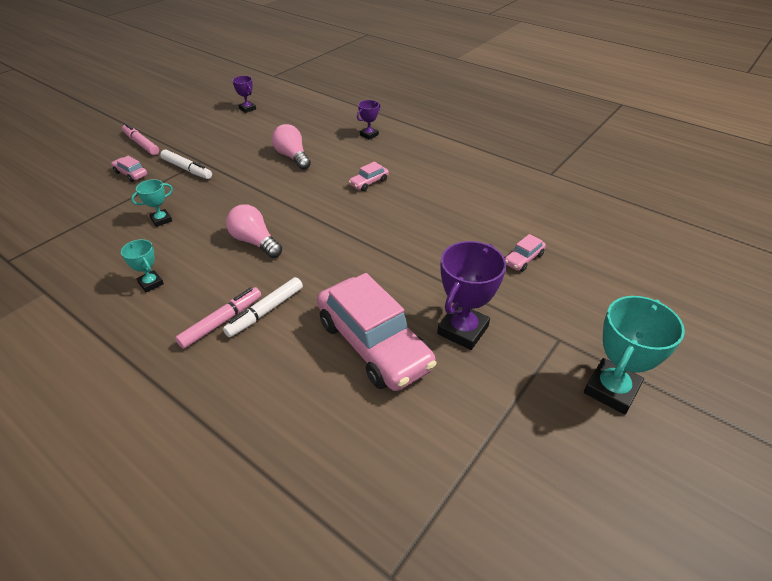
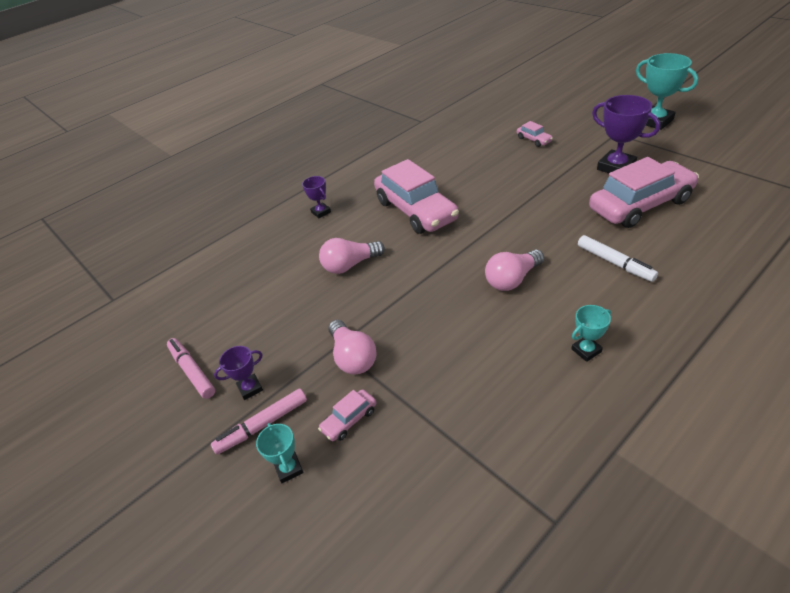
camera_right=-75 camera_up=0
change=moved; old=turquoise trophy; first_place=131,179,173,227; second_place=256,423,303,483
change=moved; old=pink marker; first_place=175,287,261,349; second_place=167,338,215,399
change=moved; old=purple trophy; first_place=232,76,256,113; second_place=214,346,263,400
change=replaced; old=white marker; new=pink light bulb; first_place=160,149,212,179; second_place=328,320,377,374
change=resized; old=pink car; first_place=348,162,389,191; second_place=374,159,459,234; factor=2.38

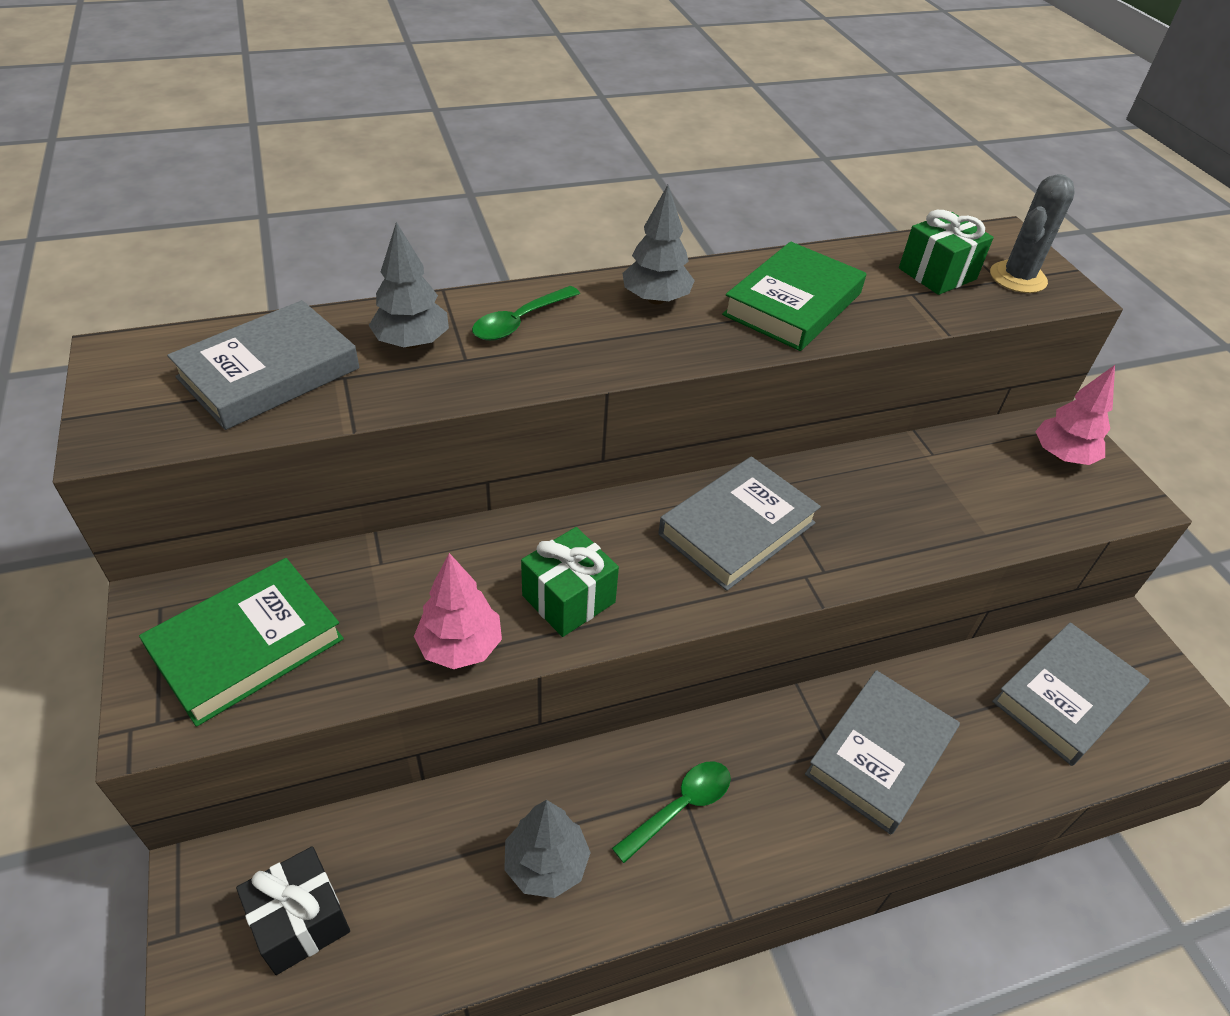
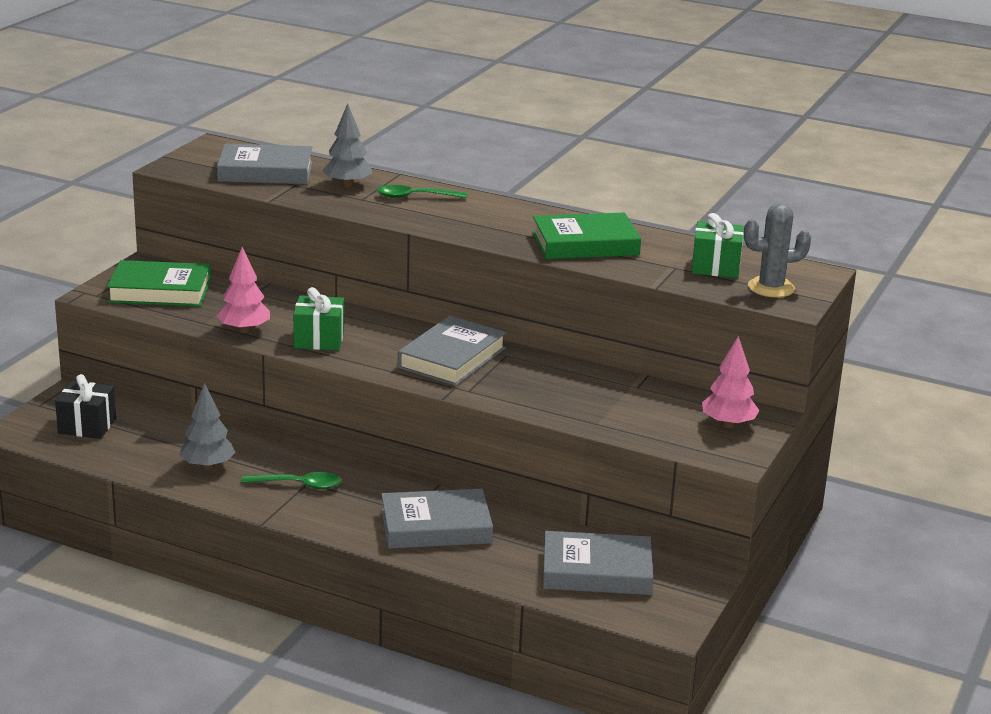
camera_right=45 camera_up=-20
change=removed; old=grey tree; first_place=622,185,695,305
change=turned; old=grey book; first_place=658,457,821,591; second_place=398,316,506,386; degrees=-60

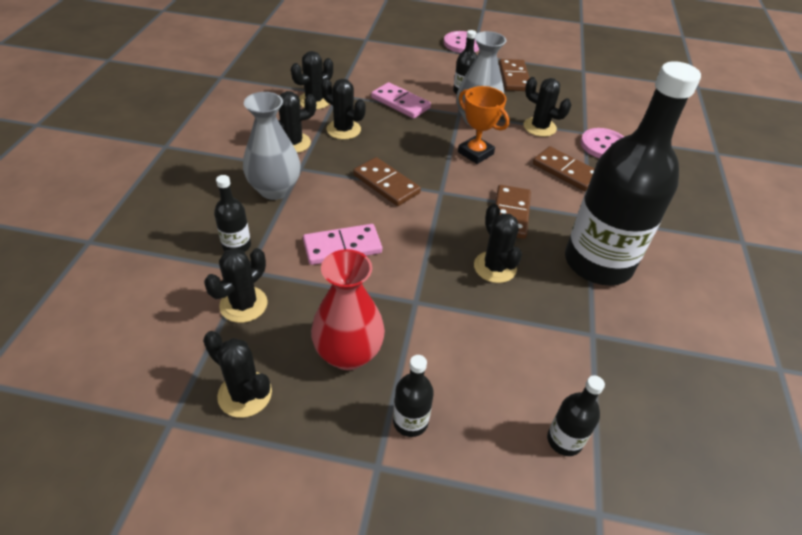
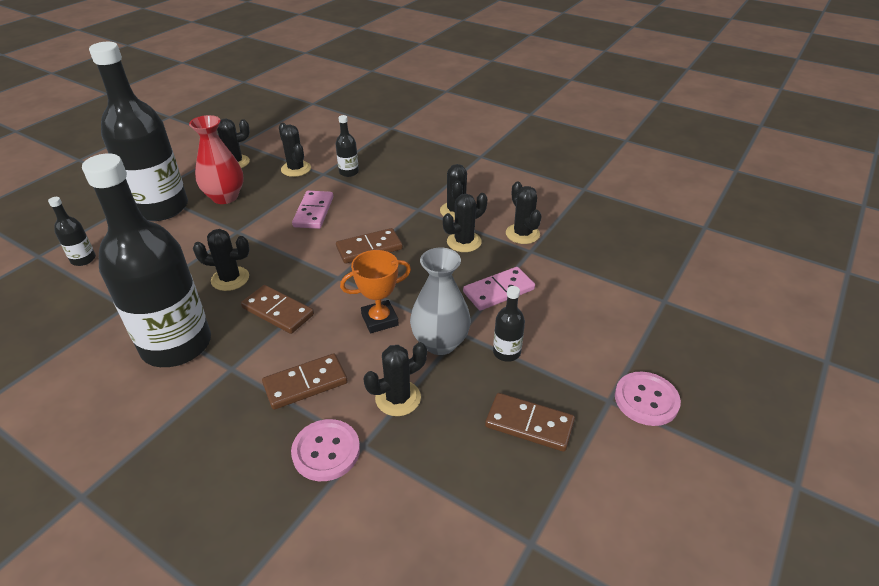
camera_right=115 camera_up=-5
change=removed; old=grey vase; first_place=243,92,301,200
change=resized; old=black bottle; first_place=393,355,434,437; second_place=89,42,188,221; factor=2.49

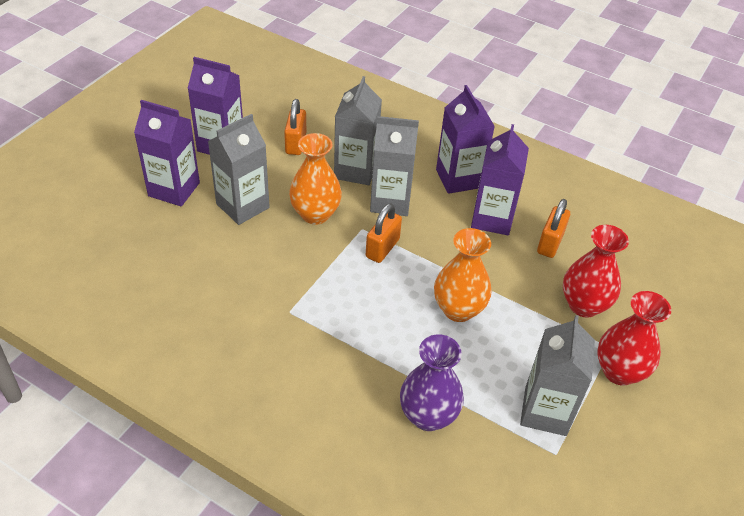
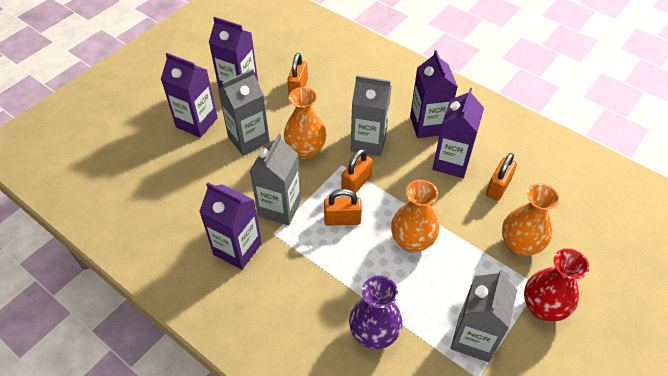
camera_right=10 camera_up=5
change=added; new=purple carton; second_place=199,182,262,270
change=added; new=orange padlock; second_place=324,189,362,226
change=moved; old=grey carton; first_place=334,76,382,185; second_place=249,134,301,225
change=recoloured; old=red vase; new=orange vase; first_place=563,225,629,318; second_place=502,184,560,257

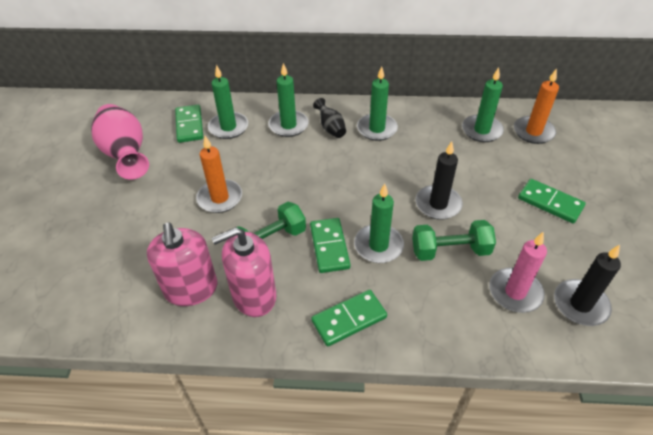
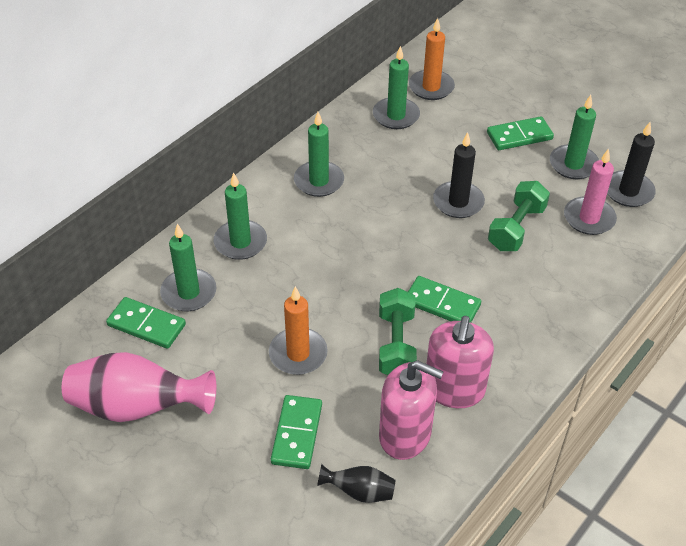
camera_right=-55 camera_up=0
change=moved; old=green domino; first_place=311,290,387,347; second_place=271,395,322,469
change=moved; old=black vase; first_place=313,98,346,138; second_place=317,464,395,503
change=moved; old=green candle; first_place=354,184,404,263; second_place=550,95,599,179

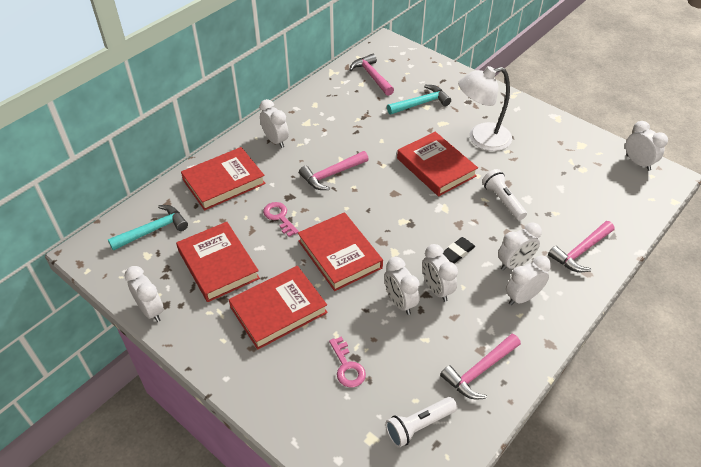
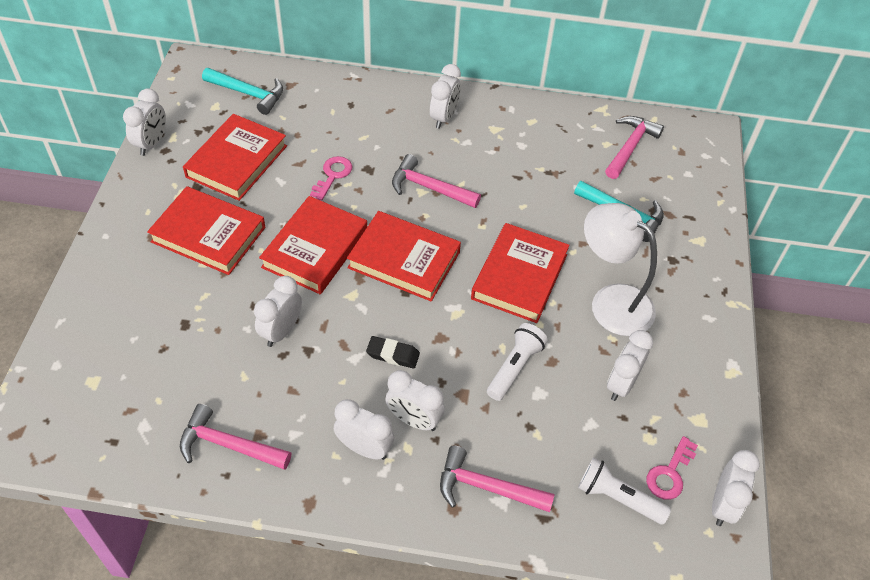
camera_right=55 camera_up=5
change=moved; old=red book; first_place=181,147,266,211; second_place=347,211,461,301
change=moved; old=pink key; first_place=329,337,366,388; second_place=646,436,698,500
change=moved; old=white flashlight; first_place=385,397,457,448; second_place=578,458,671,525
change=moved; old=white clock; first_place=422,244,458,302; second_place=607,330,653,401

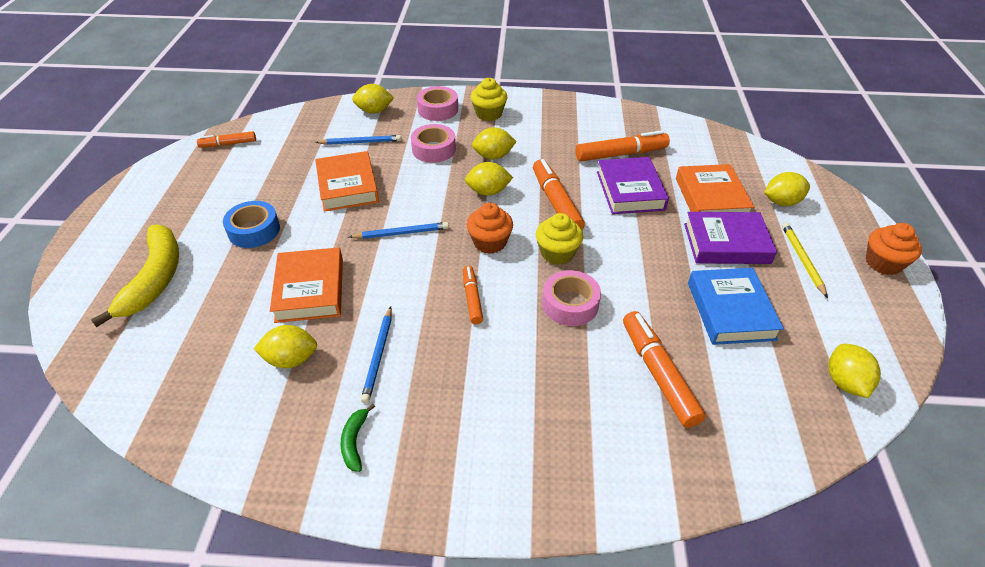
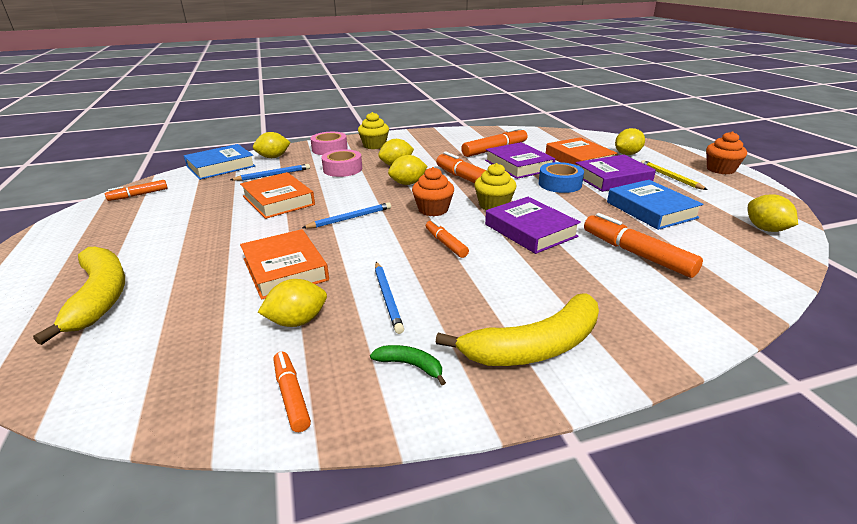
camera_right=-20 camera_up=-15
change=added; new=blue book; second_place=184,144,255,180
change=added; new=orange marker; second_place=274,352,311,432
change=added; new=yellow banana; second_place=436,293,599,366
change=moved; old=blue tape; first_place=223,201,280,248; second_place=539,162,584,193
change=replaced; old=pink tape; new=purple book; first_place=542,270,601,326; second_place=485,197,581,254
change=turned; old=green banana; first_place=340,404,375,472; second_place=370,345,446,385; degrees=135

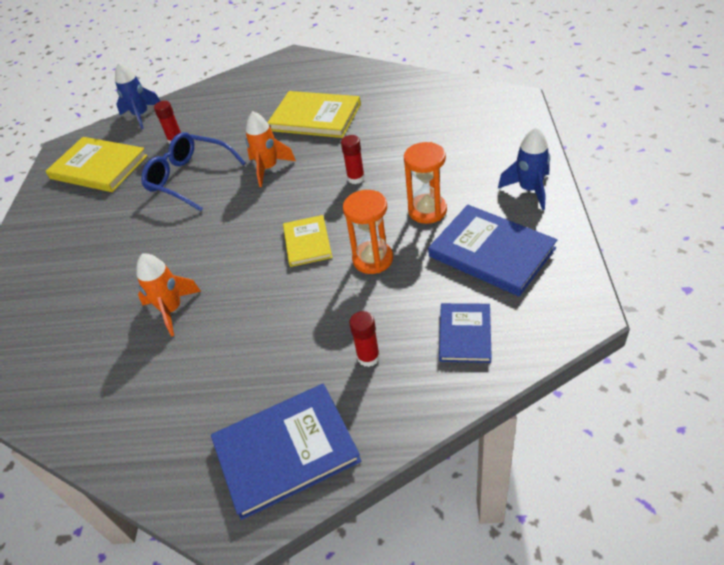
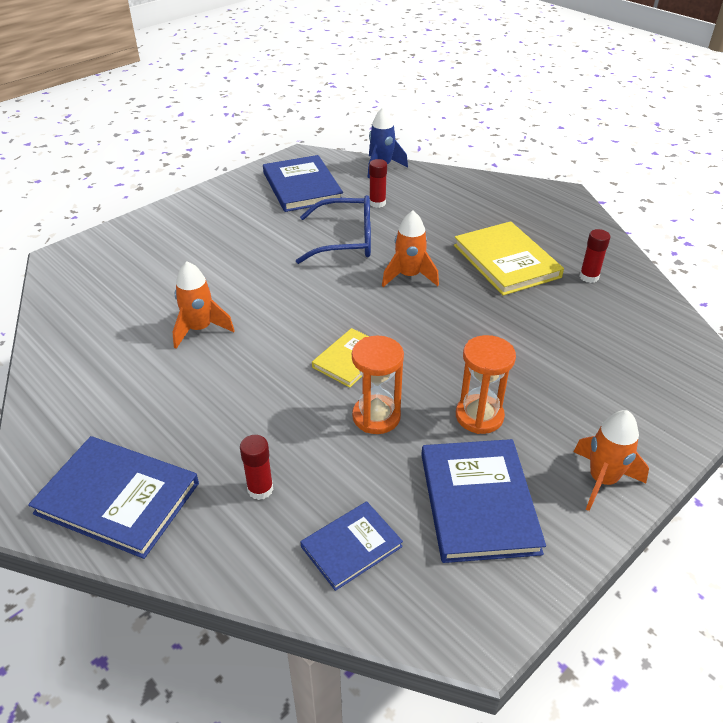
camera_right=40 camera_up=-5
change=moved; old=red glue stick; first_place=341,135,365,184; second_place=579,229,610,283
change=recoloured; old=yellow book; new=blue book; first_place=46,137,148,192; second_place=263,155,343,212
change=recoloured; old=blue rocket; new=orange rocket; first_place=498,127,550,210; second_place=574,410,649,511
change=turned; old=blue glasses; first_place=141,132,246,211; second_place=296,195,371,264; degrees=105

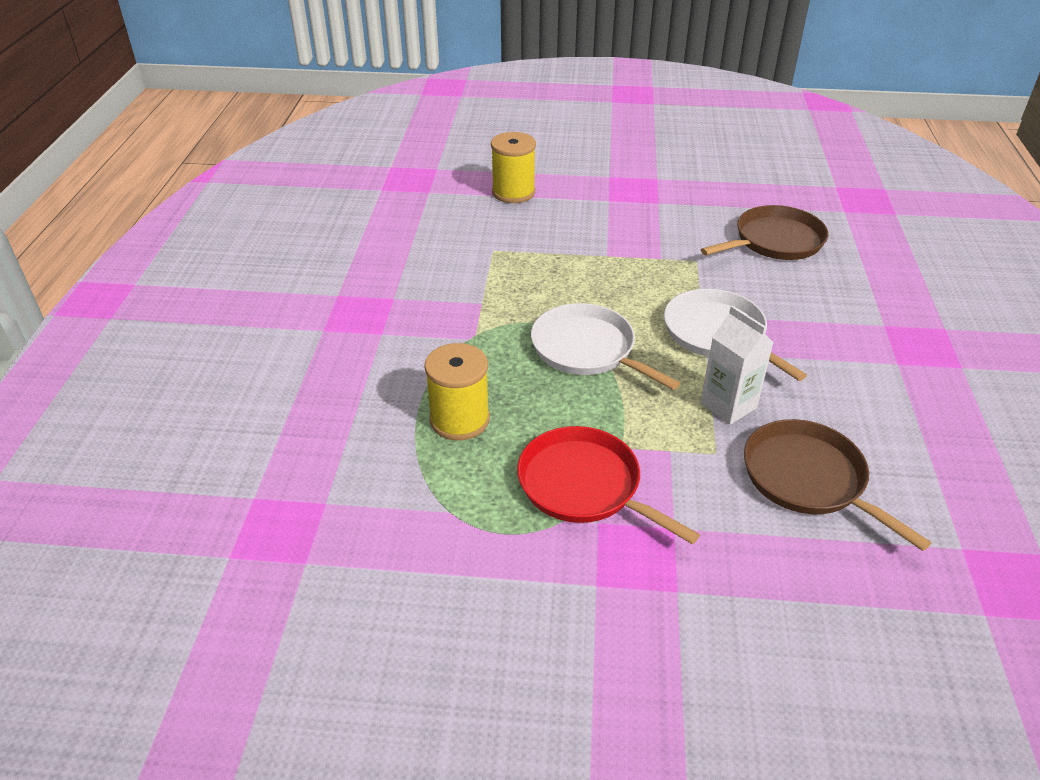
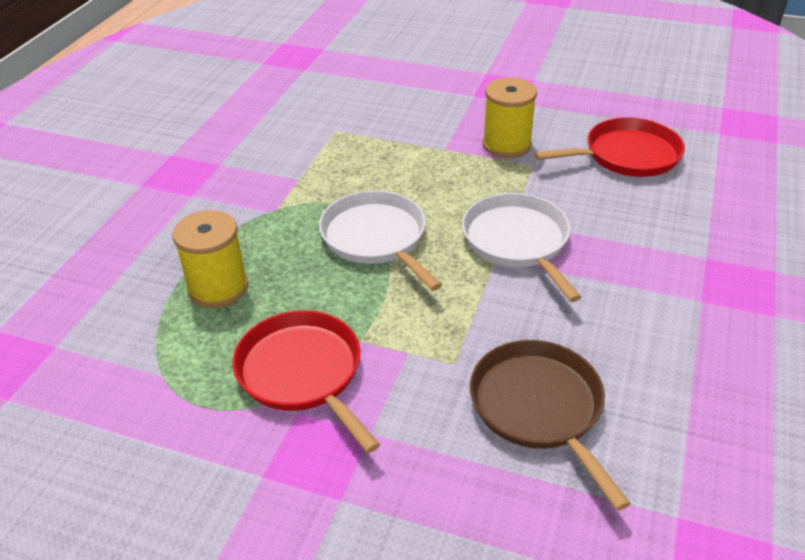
camera_right=15 camera_up=0
change=removed; old=white carton; first_place=700,305,774,425
change=moved; old=yellow spool; first_place=491,132,536,203; second_place=482,78,537,158
change=recoloured; old=brown pan; new=red pan; first_place=701,205,828,260; second_place=534,117,685,177

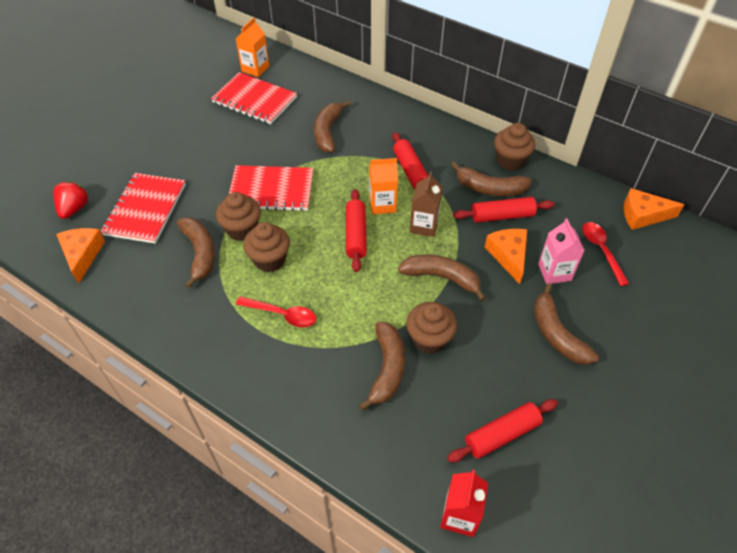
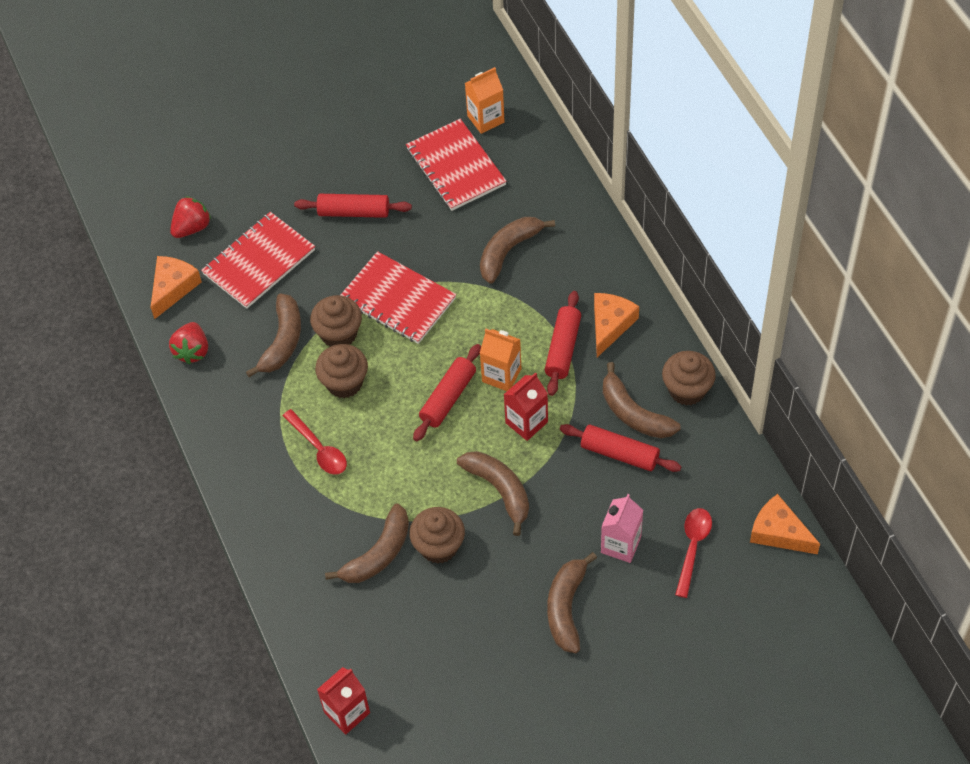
camera_right=35 camera_up=5
change=added; new=red strawberry; second_place=169,322,208,365
change=moved; old=red rolling pin; first_place=447,399,558,462; second_place=294,194,412,218
change=moved; old=orange cheese; first_place=485,229,527,284; second_place=594,293,639,357
change=recoloured; old=brown carton; new=red carton; first_place=410,172,443,237; second_place=504,372,548,441

